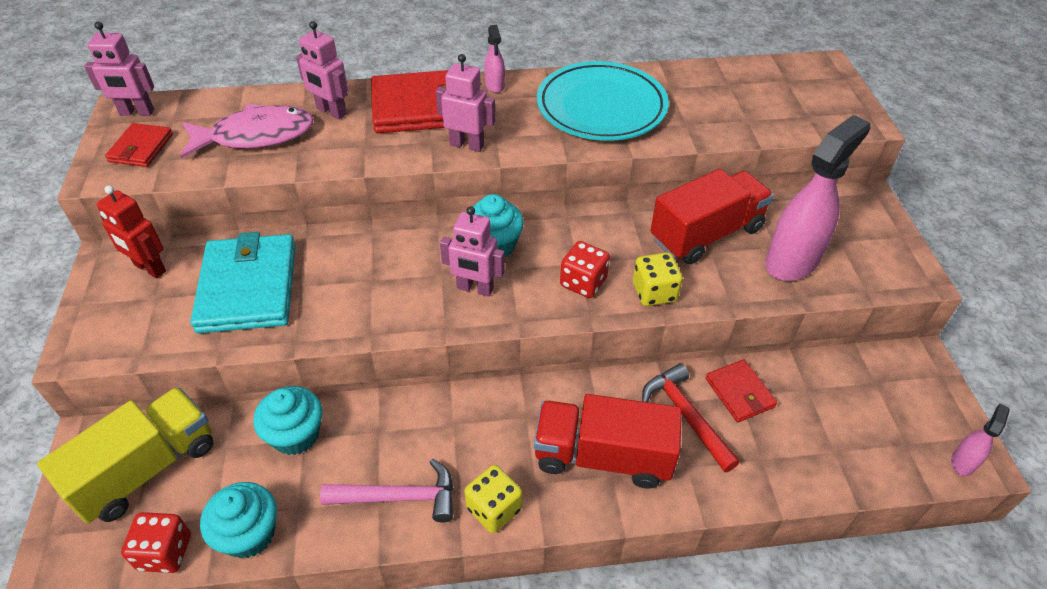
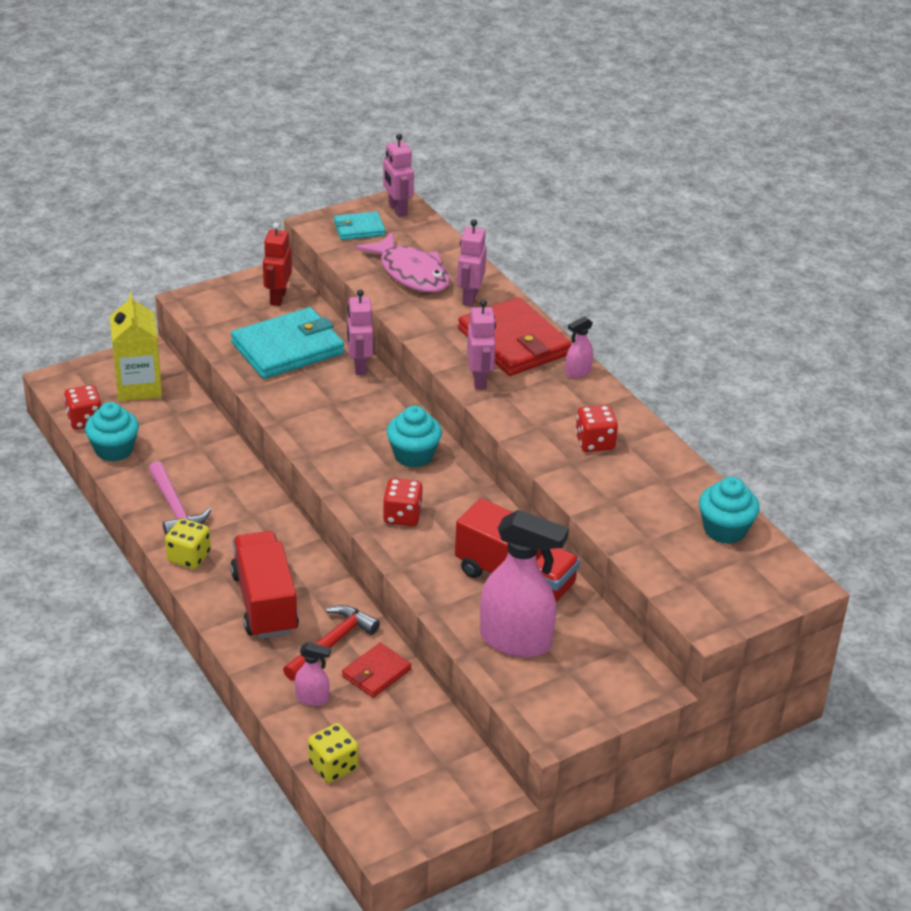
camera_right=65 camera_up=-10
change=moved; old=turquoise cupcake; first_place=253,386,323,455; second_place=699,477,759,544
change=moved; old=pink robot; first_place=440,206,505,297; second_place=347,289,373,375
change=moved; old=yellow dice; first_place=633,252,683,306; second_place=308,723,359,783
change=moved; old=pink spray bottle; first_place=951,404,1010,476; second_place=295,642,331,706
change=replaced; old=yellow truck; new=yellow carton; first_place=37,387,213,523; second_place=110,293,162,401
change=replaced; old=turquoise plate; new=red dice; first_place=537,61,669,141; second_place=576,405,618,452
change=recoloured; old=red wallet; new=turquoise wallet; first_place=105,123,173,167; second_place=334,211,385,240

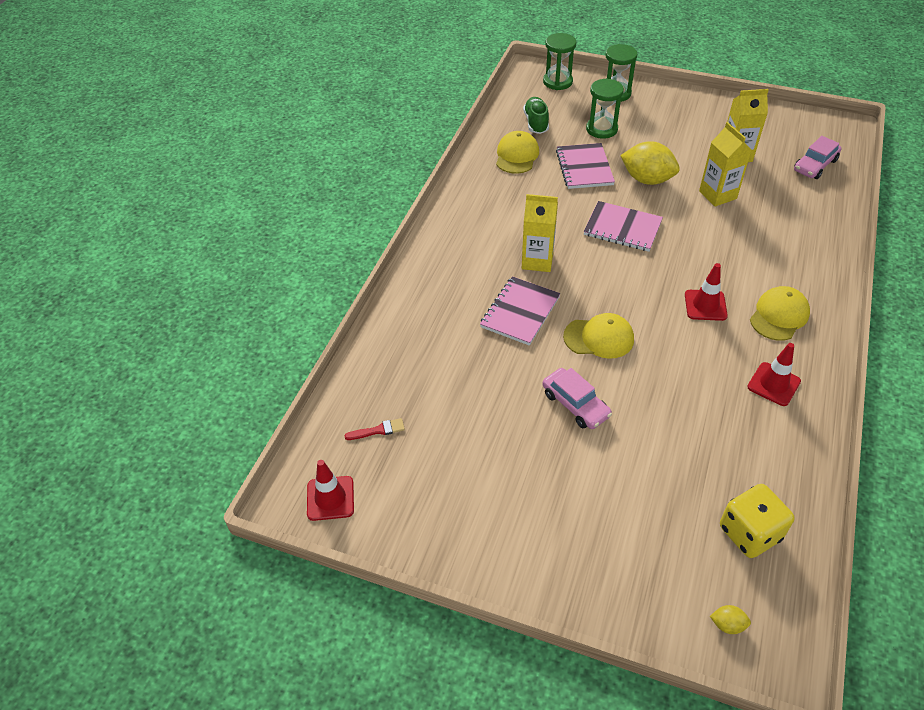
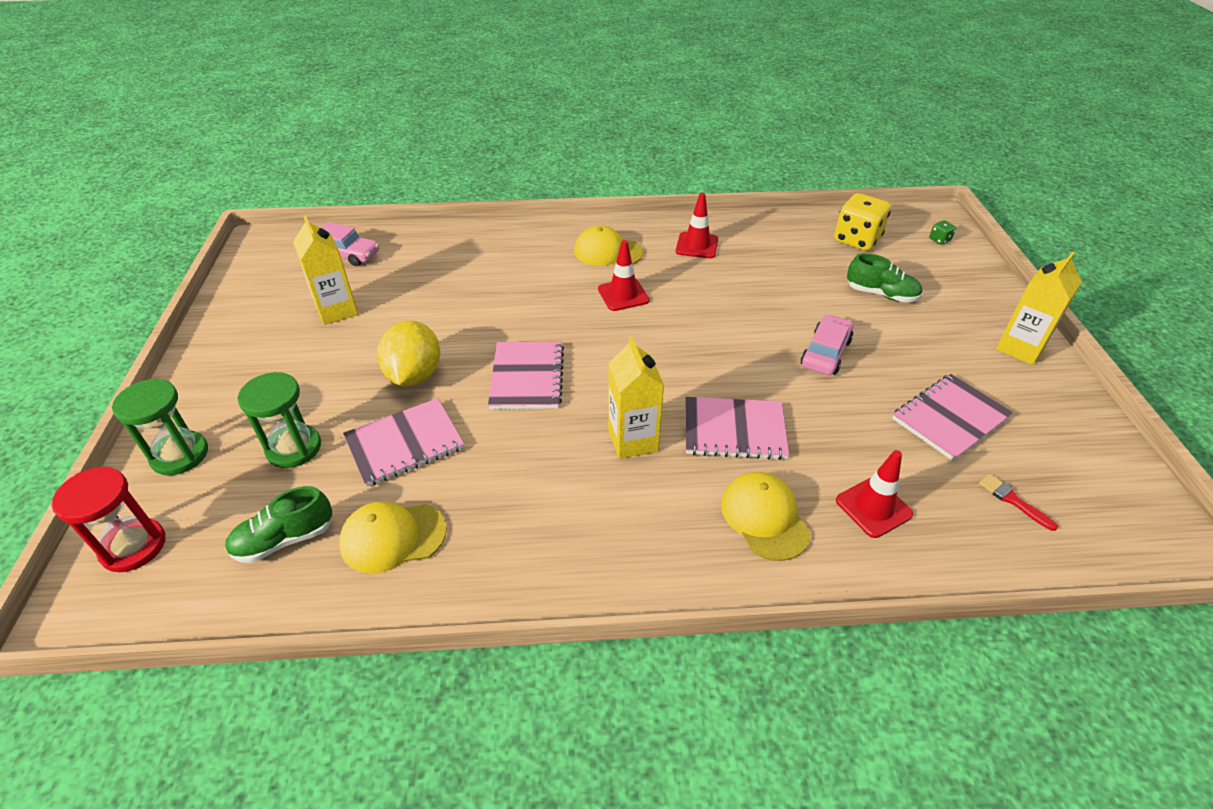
camera_right=-115 camera_up=-5
change=added; new=green shoe; second_place=847,253,922,302
change=added; new=pink notebook; second_place=892,374,1013,461
change=moved; old=red traffic cone; first_place=307,460,354,521; second_place=836,450,913,538
change=moved; old=yellow cap; first_place=563,313,634,359; second_place=721,472,811,561
change=moved; old=yellow carton; first_place=699,122,752,207; second_place=996,252,1082,365
change=replaced; old=yellow lemon; new=green dice; first_place=710,605,751,634; second_place=929,220,956,245
change=recoloured; old=green hourglass; new=red hourglass; first_place=543,33,576,90; second_place=52,467,165,572

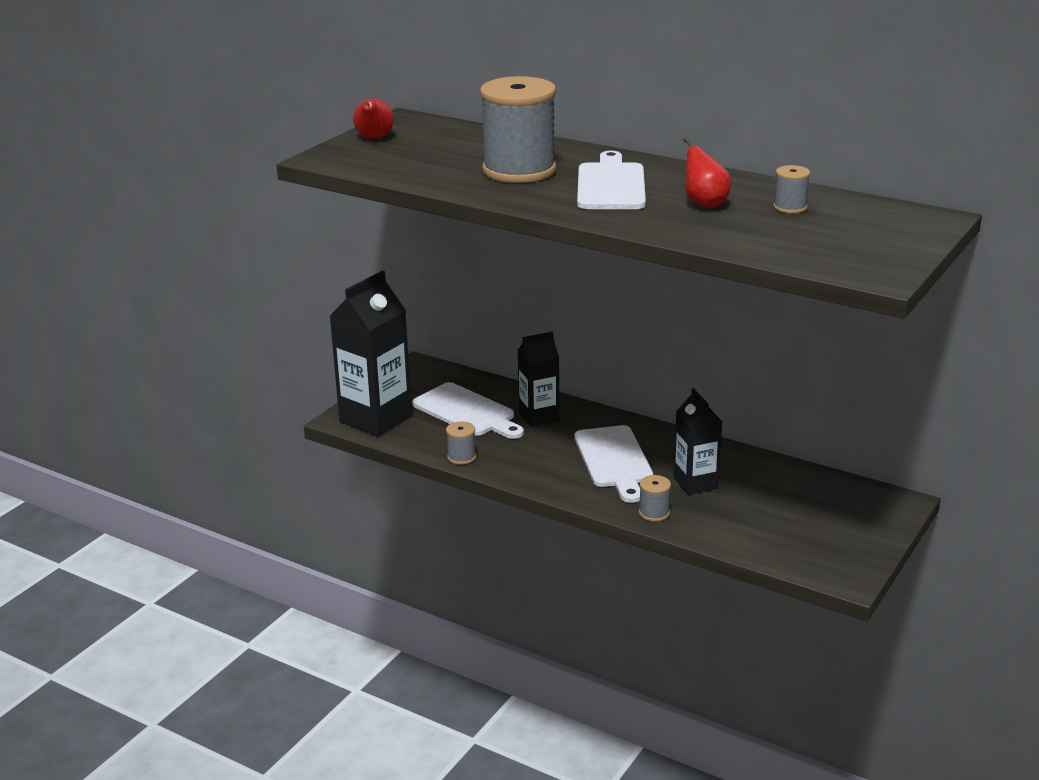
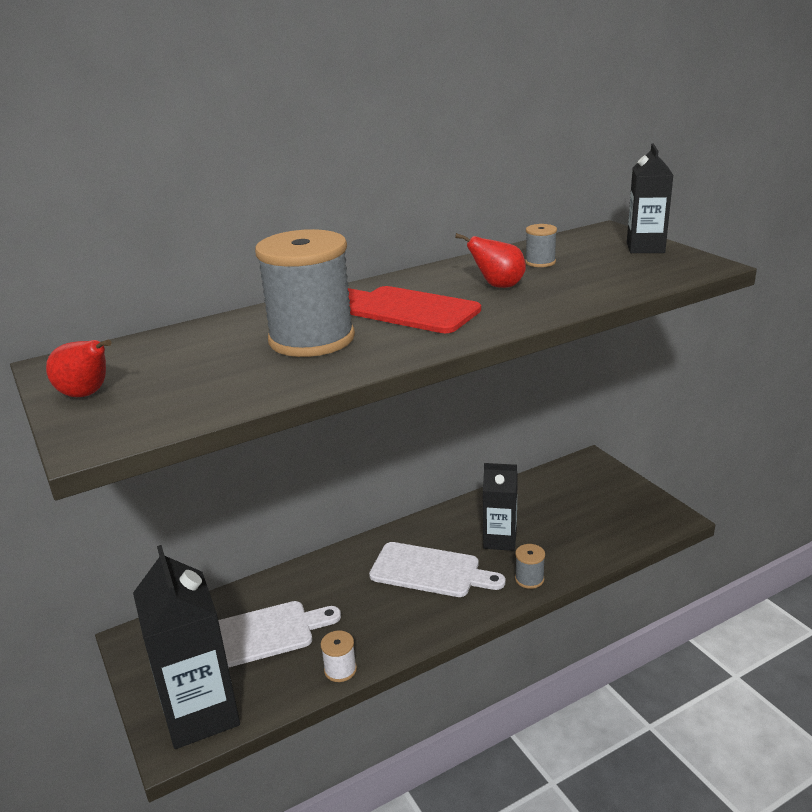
camera_right=-60 camera_up=0
change=moved; old=black carton; first_place=517,331,559,427; second_place=627,143,673,253
change=recoloured; old=grey spool; new=white spool; first_place=446,421,476,465; second_place=321,630,357,682
change=recoloured; old=white cutting board; new=red cutting board; first_place=577,151,646,209; second_place=348,286,481,333

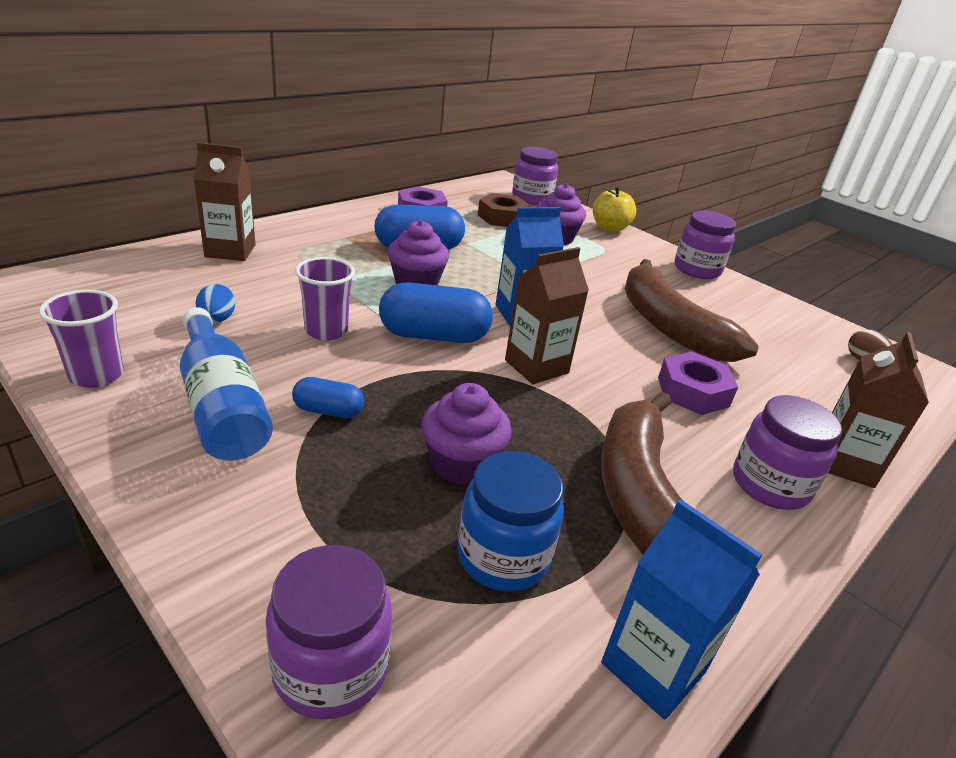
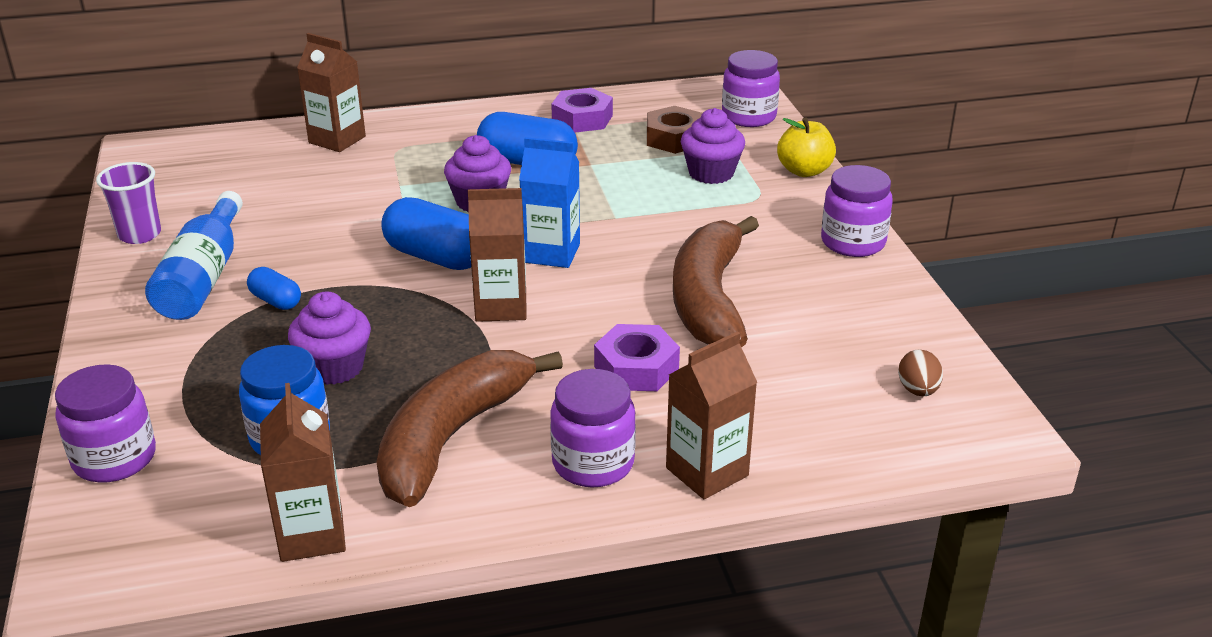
camera_right=35 camera_up=0
change=removed; old=blue egg; first_place=196,284,235,323
change=removed; old=purple cup; first_place=295,257,355,341
change=recoloured; old=blue carton; new=brown carton; first_place=601,499,762,719; second_place=260,383,346,562

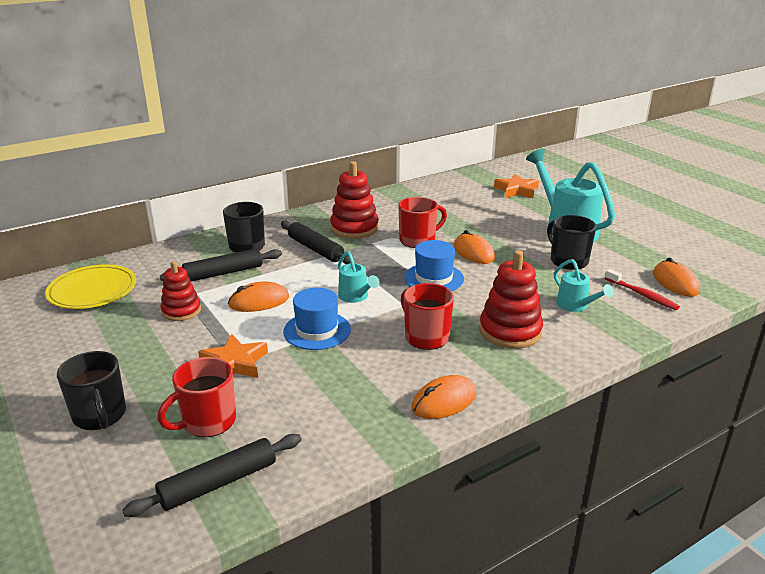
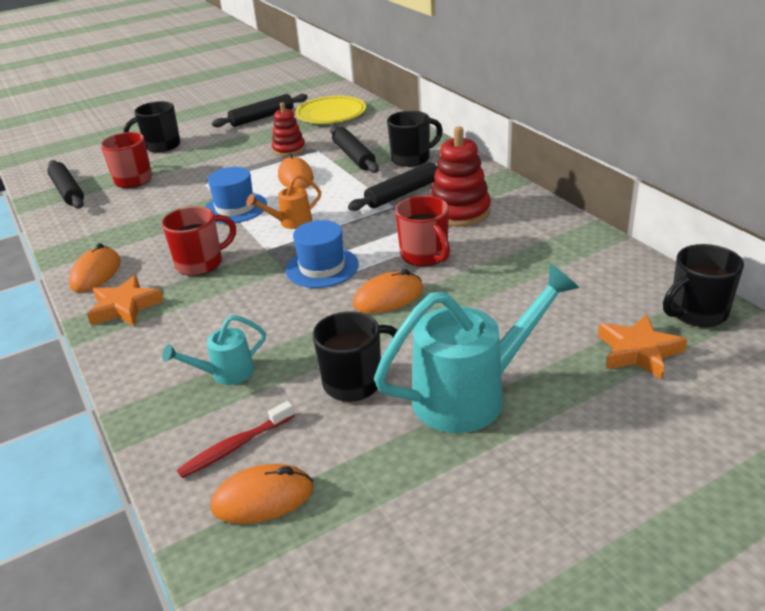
camera_right=95 camera_up=5
change=removed; old=red stacking toy; first_place=479,250,543,349
change=added; new=black rolling pin; second_place=212,94,308,127
change=added; new=black mug; second_place=663,244,744,327
change=moved; old=orange star; first_place=198,334,268,378; second_place=87,275,164,326
change=recoloured; old=turquoise watering can; new=orange watering can; first_place=338,251,380,303; second_place=246,174,321,229
change=turned; old=orange mouse; first_place=411,375,477,419; second_place=69,243,121,292; degrees=45

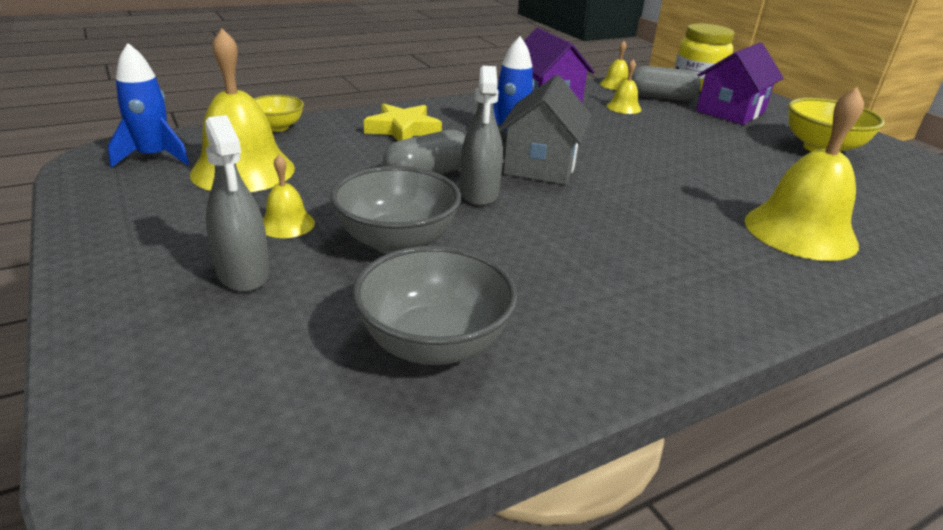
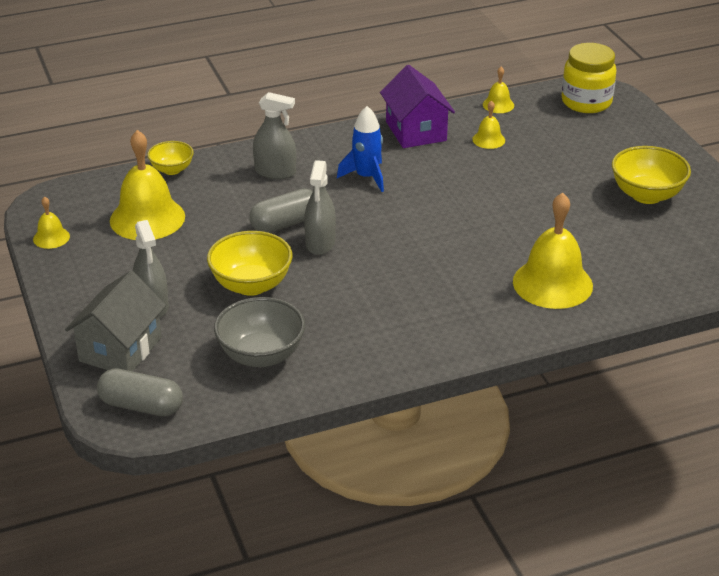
camera_right=10 camera_up=5
change=removed; old=blue rocket; first_place=108,43,190,168
change=removed; old=purple house; first_place=696,42,784,125
change=moved; old=yellow bell; first_place=263,155,315,238; second_place=33,196,70,249
change=moved; old=grey house; first_place=499,75,592,185; second_place=65,271,166,372
change=moved; old=grey capsule; first_place=631,66,701,101; second_place=97,368,183,416
change=replaced; old=yellow star; new=grey spray bottle; first_place=364,103,442,141; second_place=253,92,296,179
change=recoloured; old=grey bowl; new=yellow bowl; first_place=330,166,461,254; second_place=207,231,293,296

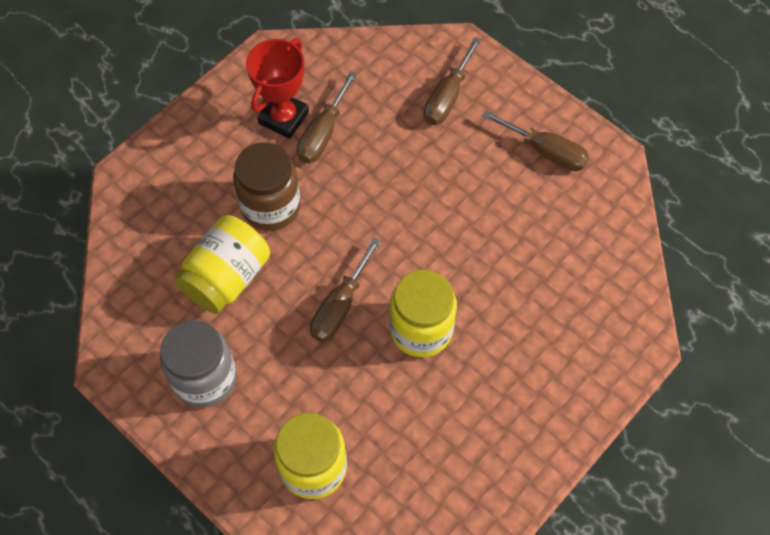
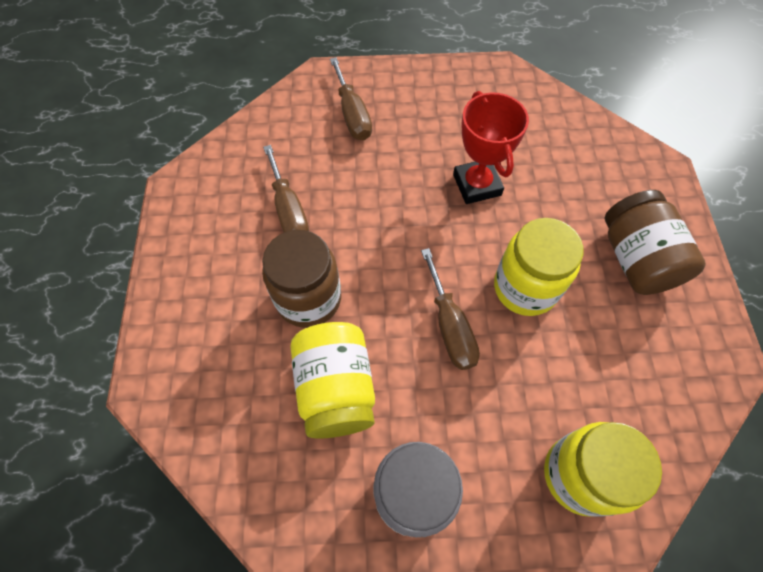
camera_right=-45 camera_up=0
change=removed; old=brown screwdriver; first_place=482,111,589,171
change=added; new=brown jar; second_place=605,190,706,295
change=moved; old=red trophy; first_place=246,38,309,139; second_place=453,91,529,204

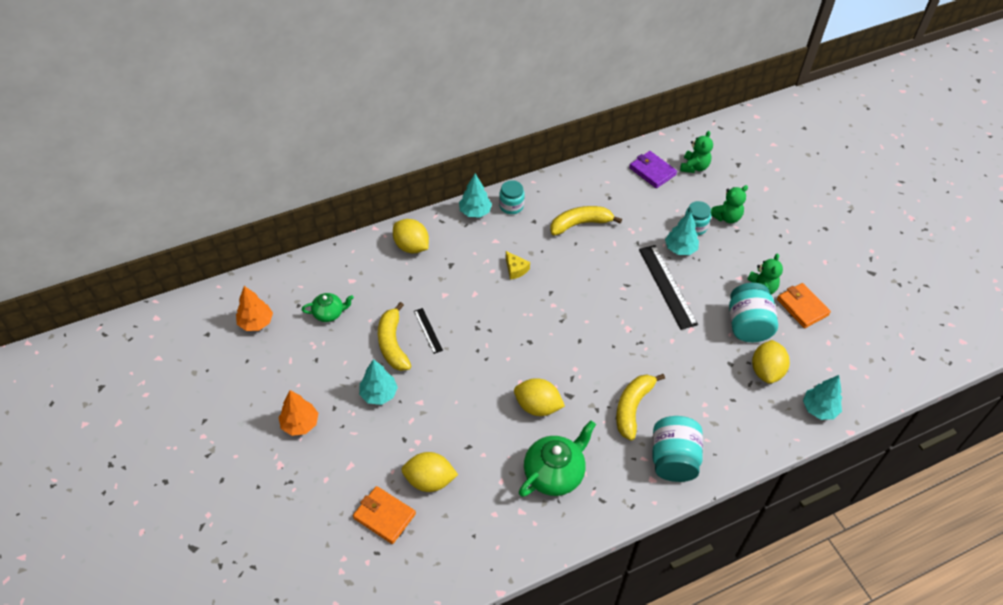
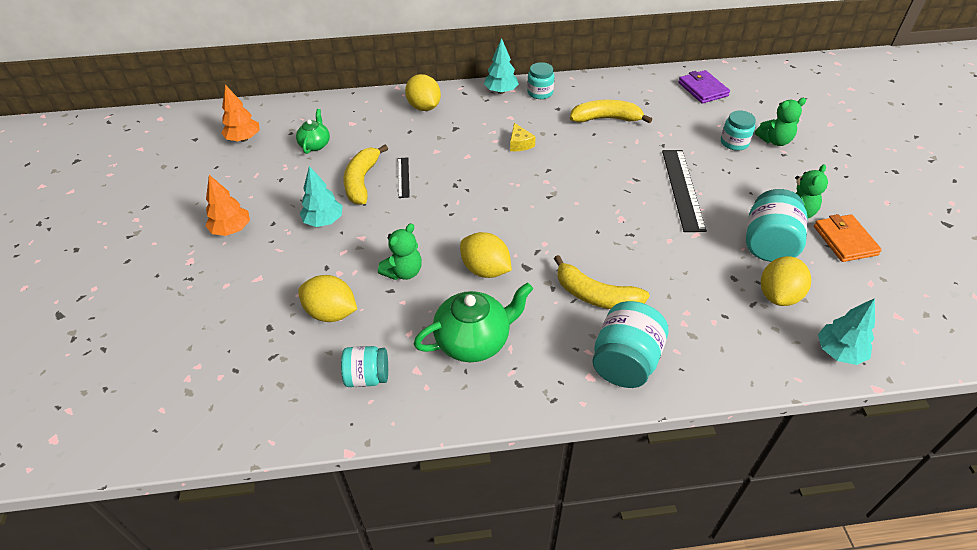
camera_right=20 camera_up=-5
change=removed; old=orange wallet; first_place=353,486,416,544
change=removed; old=turquoise tree; first_place=665,211,699,255
change=added; new=turquoise jar; second_place=341,346,388,387
change=moved; old=green teddy bear; first_place=680,131,713,173; second_place=378,224,422,280
change=turned; old=green teapot; first_place=302,293,354,322; second_place=296,109,330,154; degrees=-90
change=turned; old=yellow banana; first_place=616,374,665,441; second_place=554,255,650,309; degrees=-105

